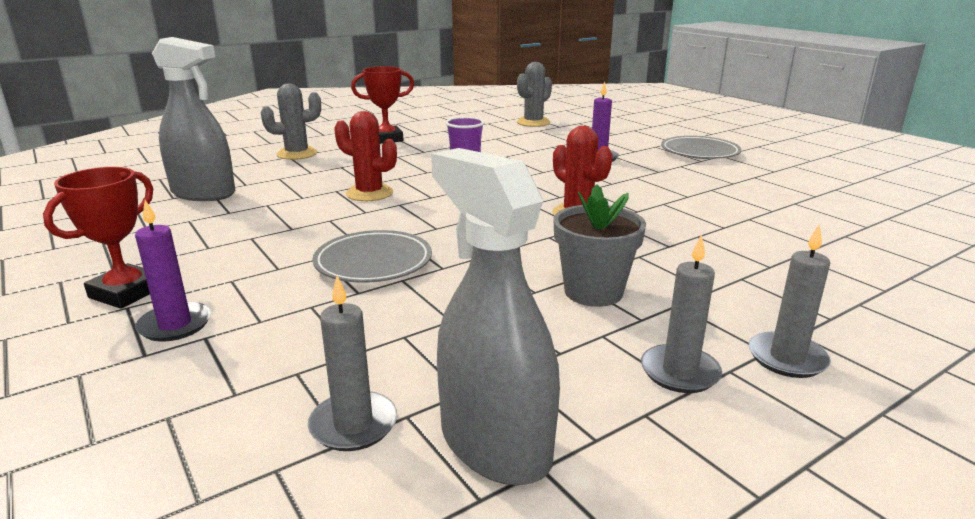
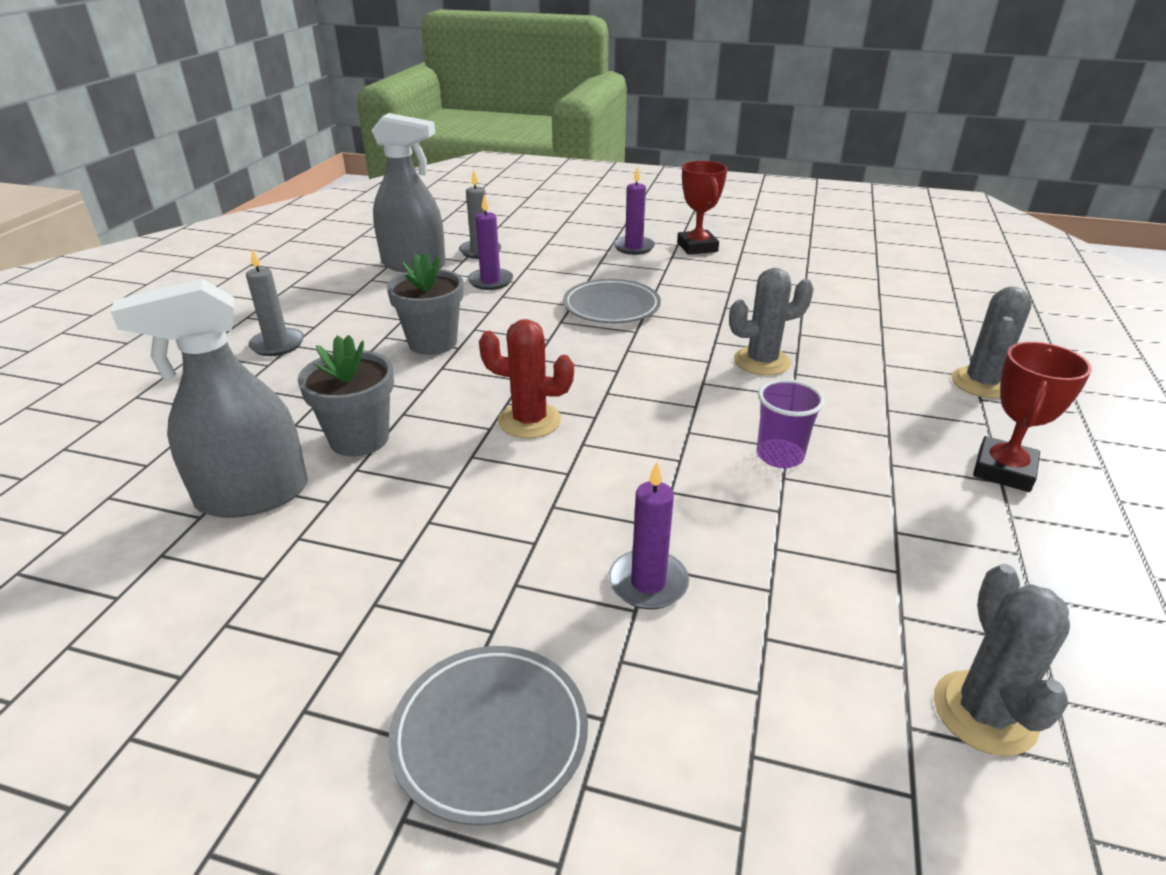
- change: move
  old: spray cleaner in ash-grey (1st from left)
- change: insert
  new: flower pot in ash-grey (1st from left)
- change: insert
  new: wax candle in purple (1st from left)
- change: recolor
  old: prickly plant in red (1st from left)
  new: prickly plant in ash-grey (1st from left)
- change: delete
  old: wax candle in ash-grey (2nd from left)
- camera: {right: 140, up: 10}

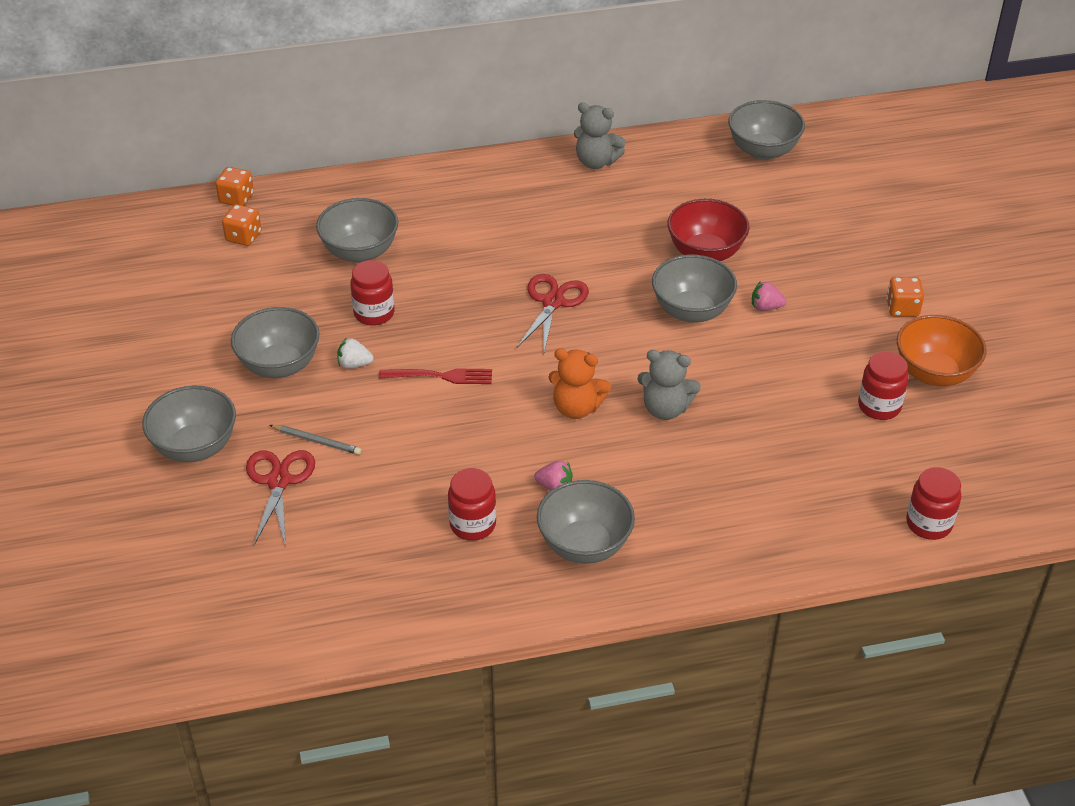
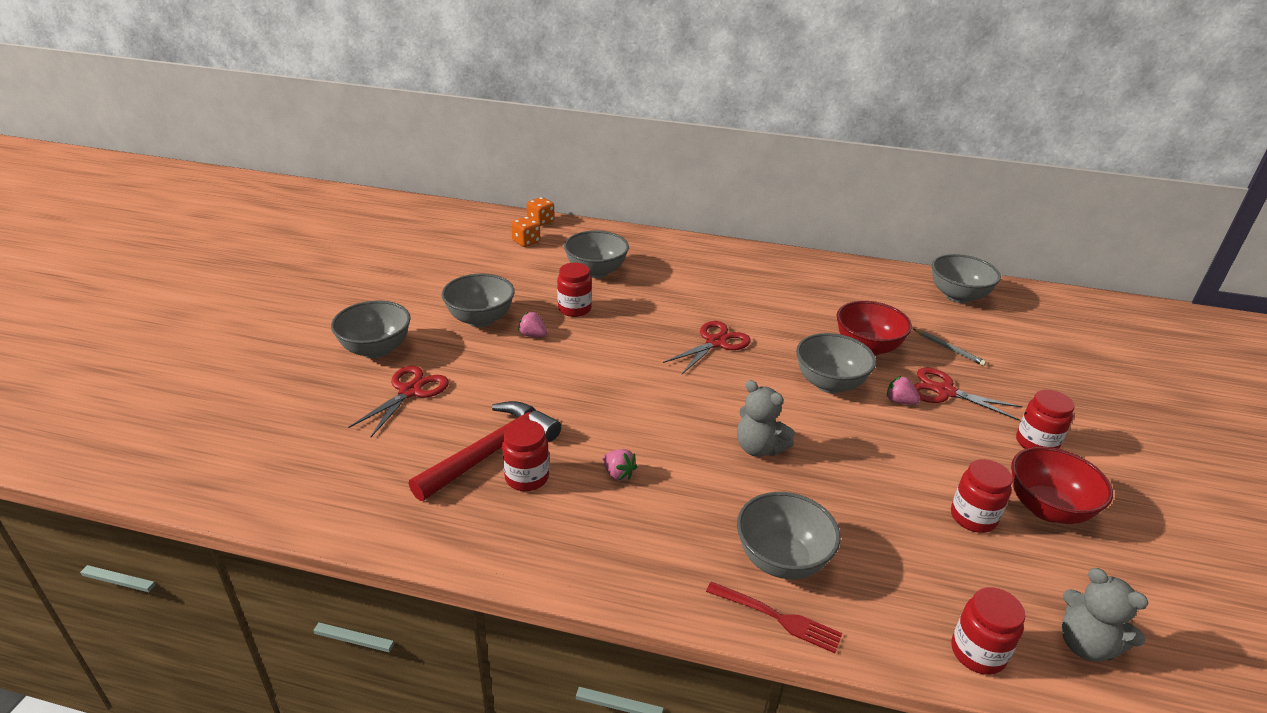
- change: insert
  new: claw hammer in red
- change: recolor
  old: berry in snow-white
  new: berry in pink (1st from left)
- change: move
  old: fork in red
- change: move
  old: deep dish in ash-grey (4th from left)
- change: move
  old: wooden pencil in ash-grey
- change: insert
  new: pair of scissors in red (3rd from left)
- change: recolor
  old: deep dish in orange-coloured
  new: deep dish in red (2nd from left)
- change: replace
  old: dice in orange-coloured (3rd from left)
  new: preserve jar in red (5th from left)
- change: move
  old: teddy in ash-grey (1st from left in the first image)
  new: teddy in ash-grey (2nd from left)
- change: delete
  old: teddy in orange-coloured
- camera: {right: 25, up: -10}

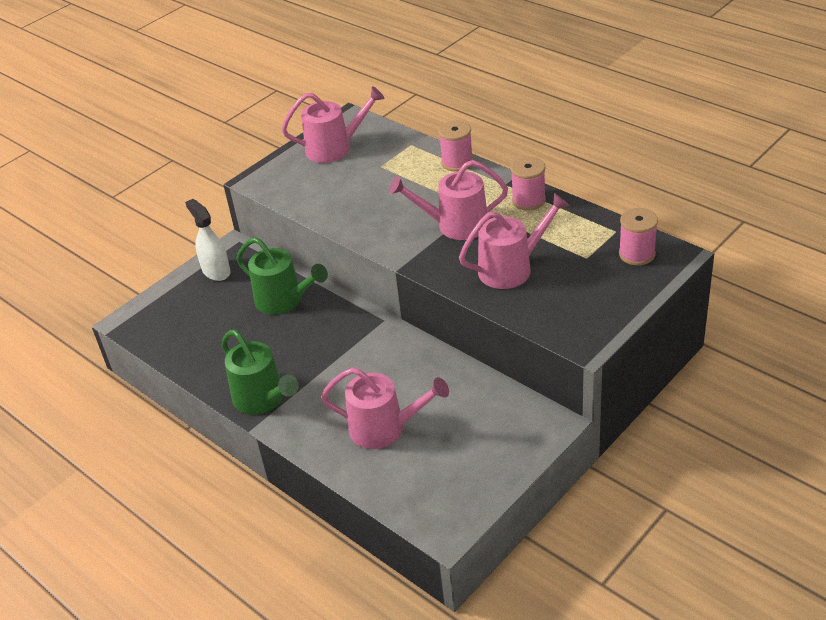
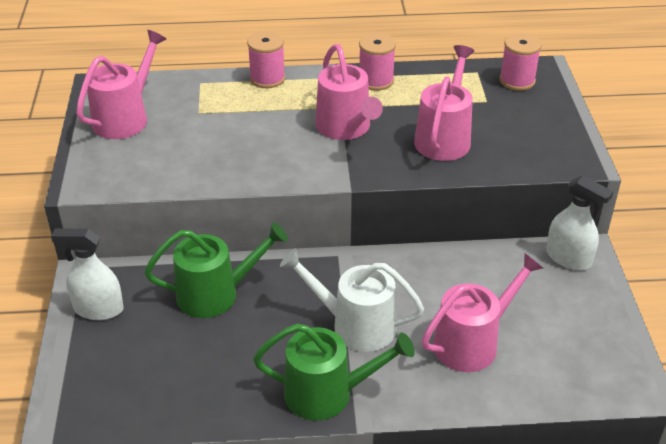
- change: insert
  new: watering pot in snow-white
- change: rotate
  old: watering pot in pink (3rd from left in the first image)
  degrees: -60
- change: insert
  new: spray cleaner in snow-white (2nd from left)
- camera: {right: -50, up: 0}

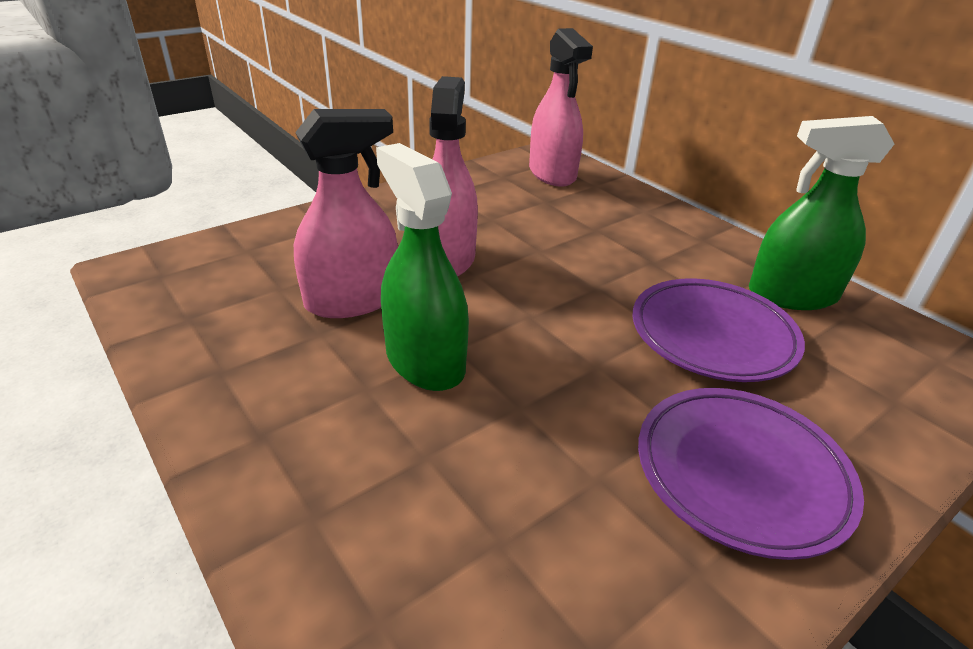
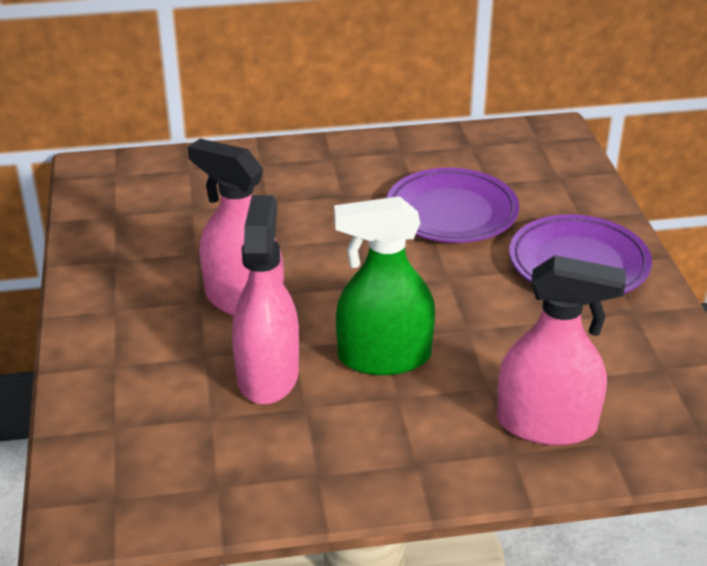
- change: move
  old: spray cleaner in pink (3rd from left)
- change: delete
  old: spray cleaner in green (2nd from left)
- camera: {right: -60, up: 0}

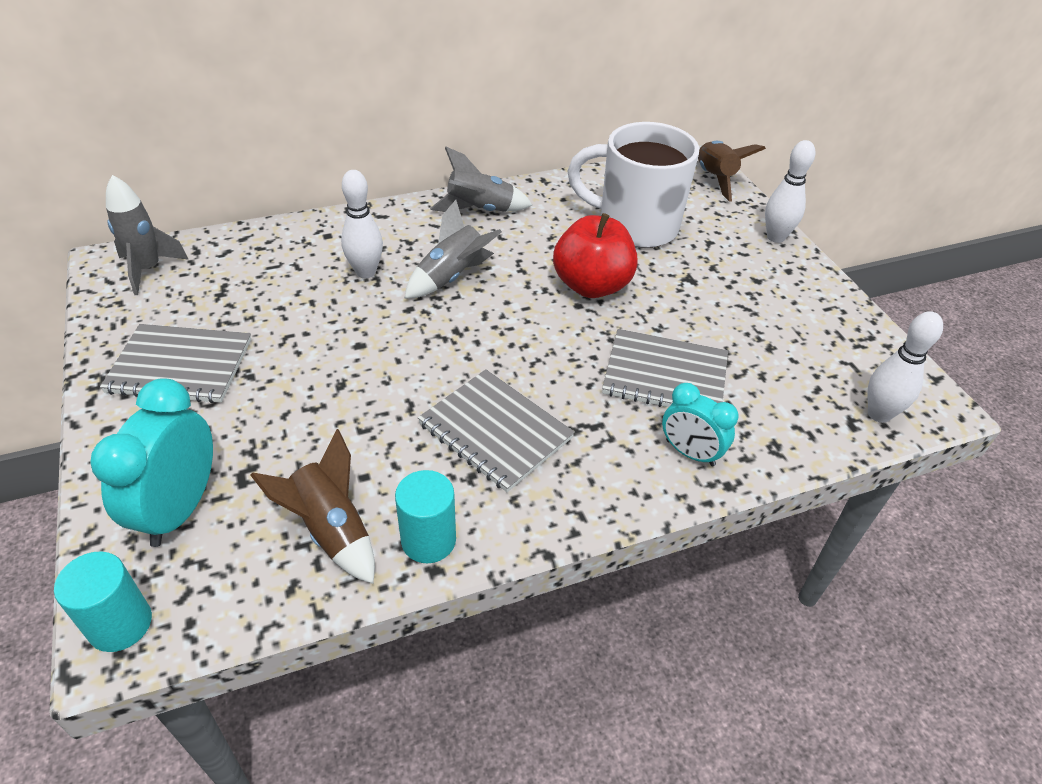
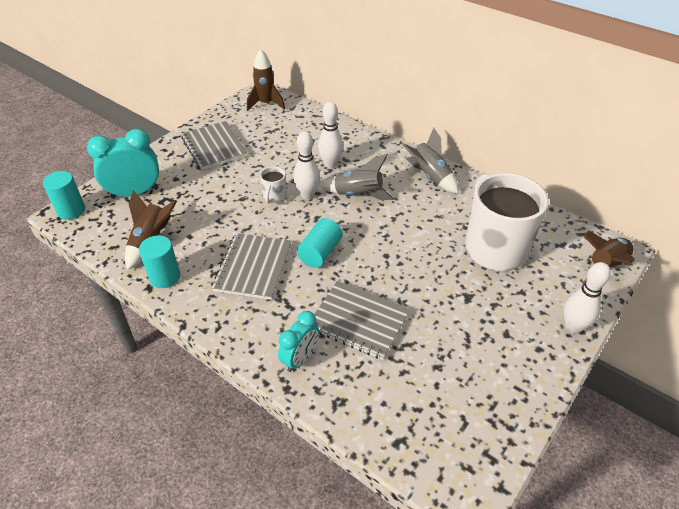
- change: recolor
  old: toy rocket in ash-grey (1st from left)
  new: toy rocket in dark brown (2nd from left)
- change: insert
  new: coffee mug in snow-white (1st from left)
- change: rotate
  old: clock in teal (2nd from left)
  degrees: -150
- change: move
  old: skittle in snow-white (3rd from left in the first image)
  new: skittle in snow-white (1st from left)
- change: insert
  new: cylinder in teal (3rd from left)
- change: rotate
  old: notepad in ash-grey (3rd from left)
  degrees: -45
- change: delete
  old: apple in red
- camera: {right: 60, up: 0}

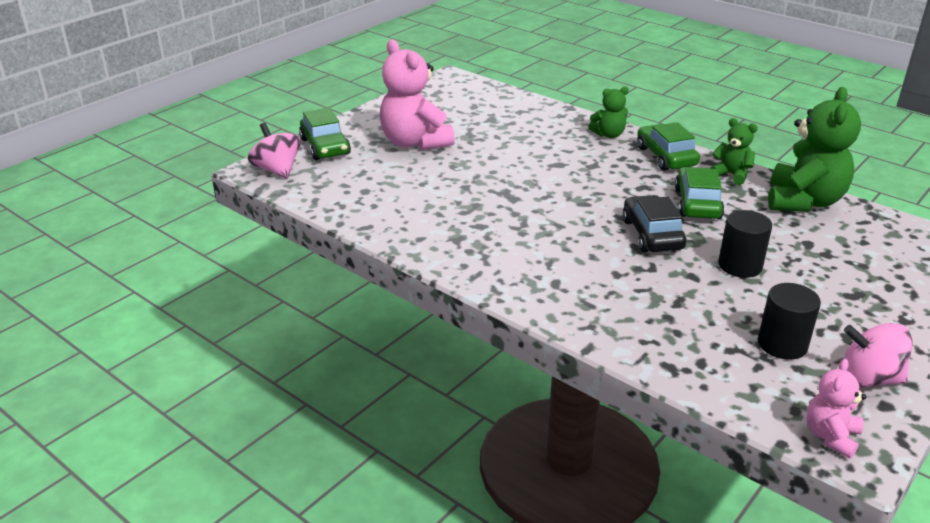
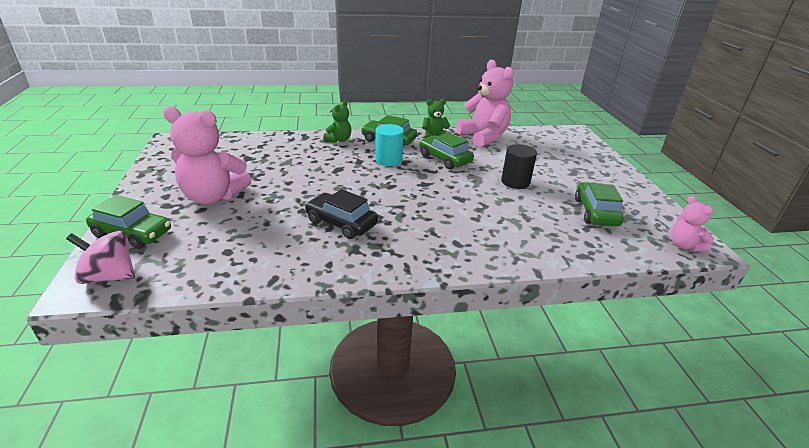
- change: move
  old: car in jet-black
- change: insert
  new: cylinder in teal
- change: recolor
  old: teddy in green (3rd from left)
  new: teddy in pink (2nd from left)
- change: replace
  old: cylinder in jet-black (2nd from left)
  new: car in green (4th from left)
- change: delete
  old: toy top in pink (2nd from left)
- camera: {right: -50, up: 0}

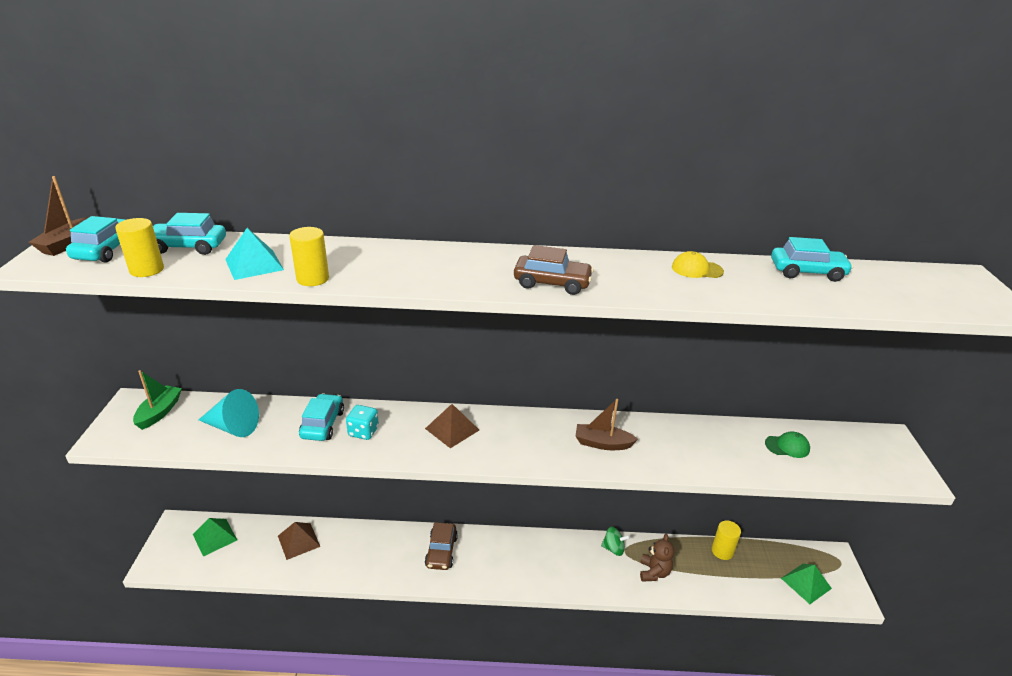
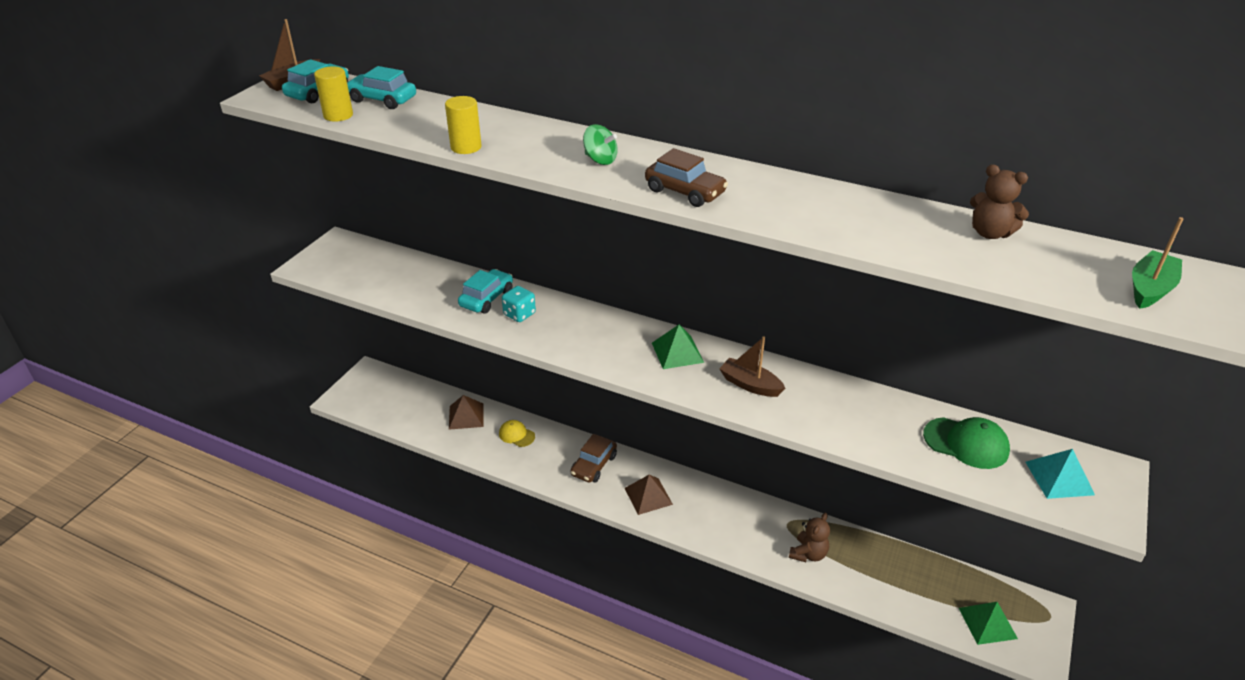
- change: move
  old: baseball cap in golden
- change: move
  old: toy top in green
- change: move
  old: pyramid in dark brown (2nd from left)
- change: move
  old: pyramid in green (1st from left)
- change: resize
  old: baseball cap in green
  factor: 1.58
- change: replace
  old: car in teal (4th from left)
  new: teddy in dark brown (2nd from left)
- change: move
  old: pyramid in teal
- change: move
  old: sailboat in green
- change: delete
  old: cone shape in teal
- change: delete
  old: cylinder in golden (3rd from left)
- camera: {right: 25, up: 5}

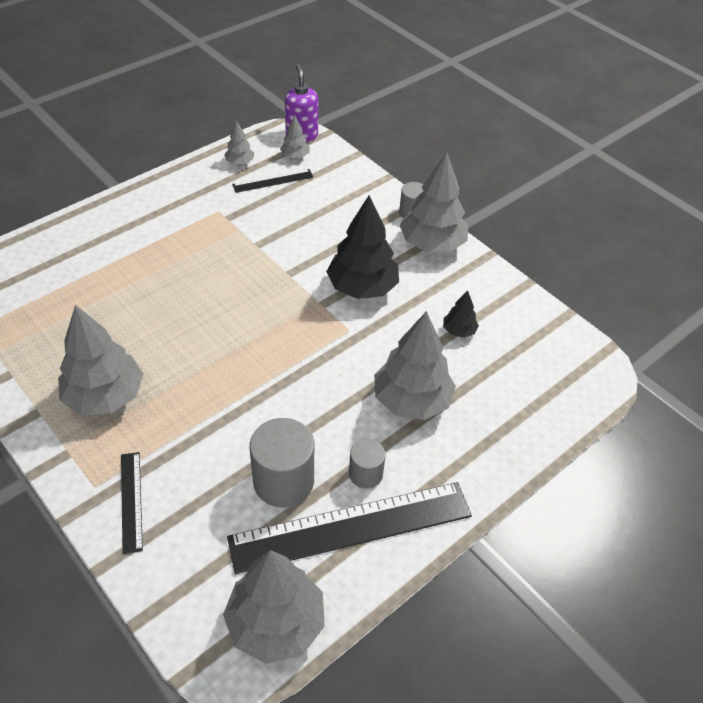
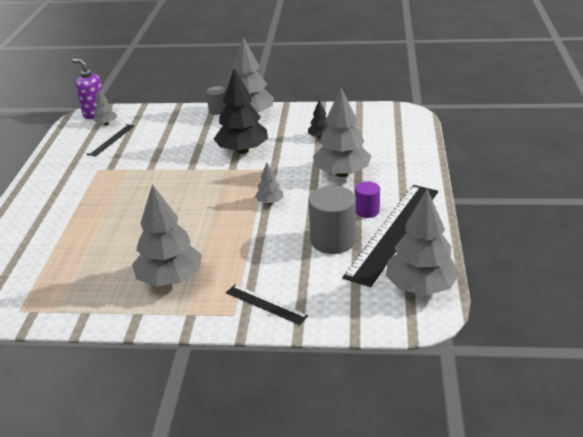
- change: move
  old: toy tree in ash-grey (2nd from left in the first image)
  new: toy tree in ash-grey (4th from left)
- change: recolor
  old: cylinder in ash-grey (2nd from left)
  new: cylinder in purple
- camera: {right: -40, up: -15}

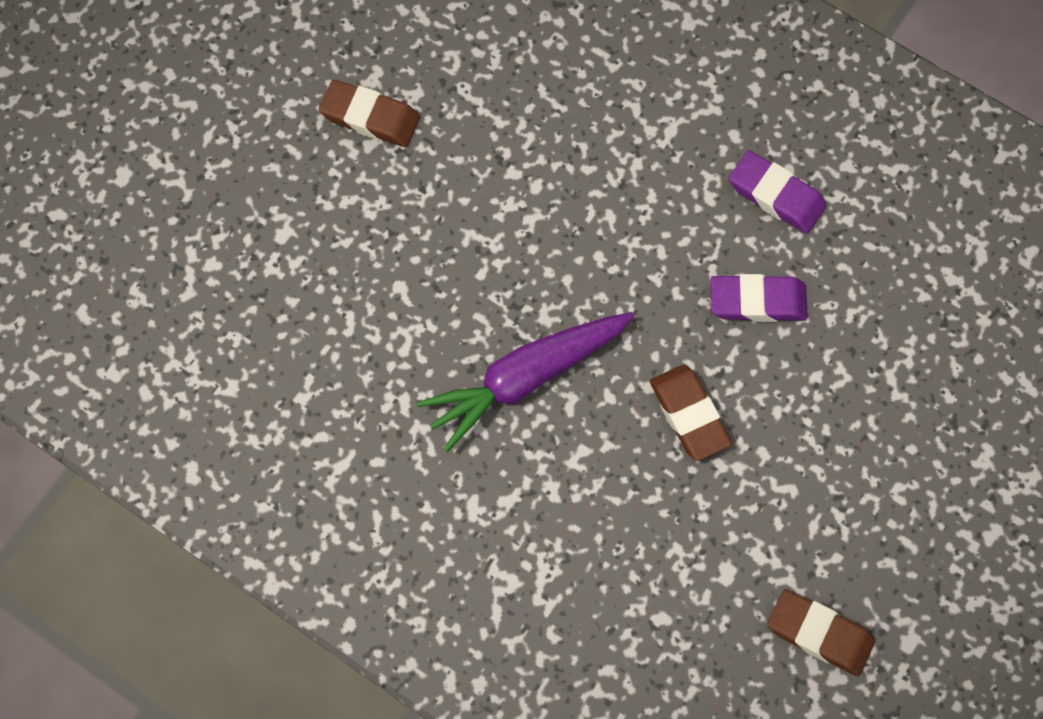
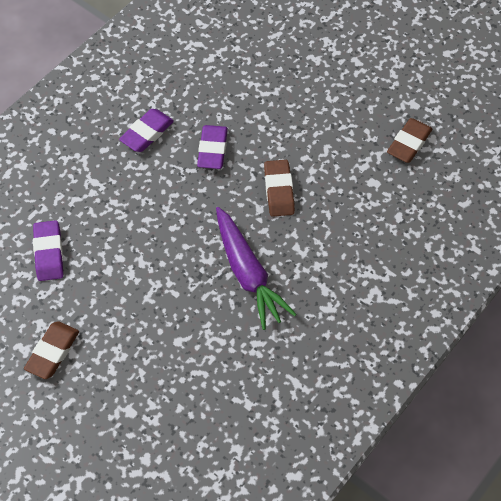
- change: insert
  new: gum eraser in purple (1st from left)
- change: rotate
  old: gum eraser in dark brown (2nd from left)
  degrees: -75
- camera: {right: -85, up: -10}

